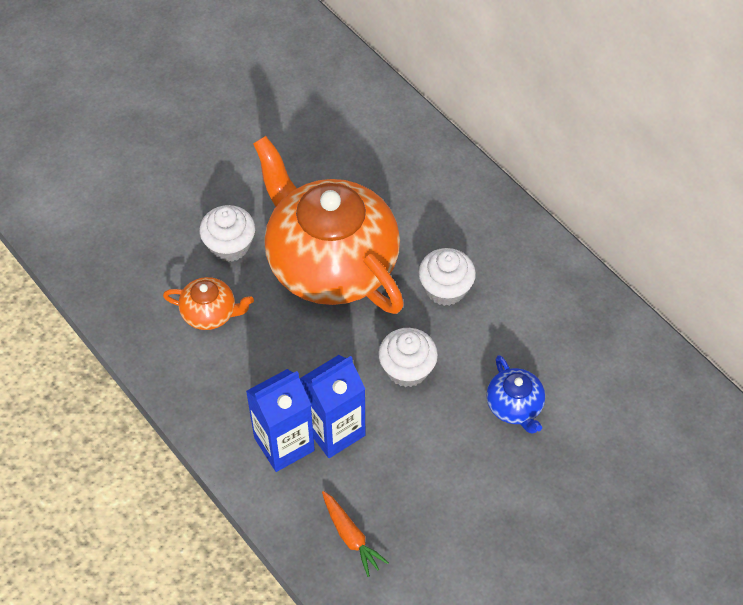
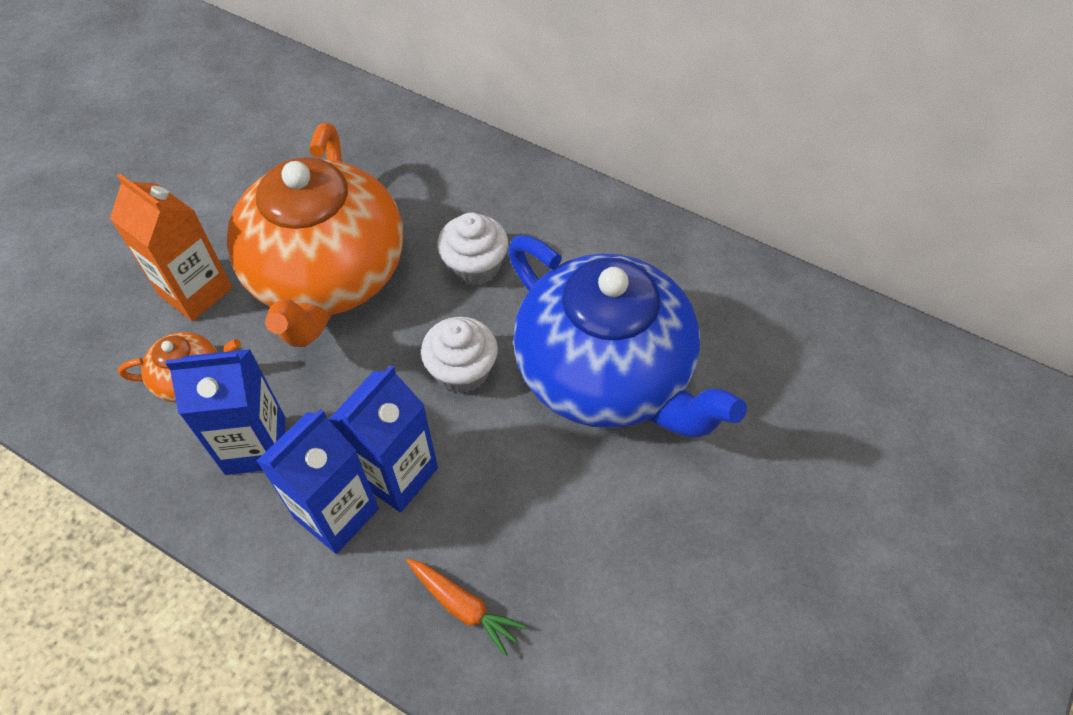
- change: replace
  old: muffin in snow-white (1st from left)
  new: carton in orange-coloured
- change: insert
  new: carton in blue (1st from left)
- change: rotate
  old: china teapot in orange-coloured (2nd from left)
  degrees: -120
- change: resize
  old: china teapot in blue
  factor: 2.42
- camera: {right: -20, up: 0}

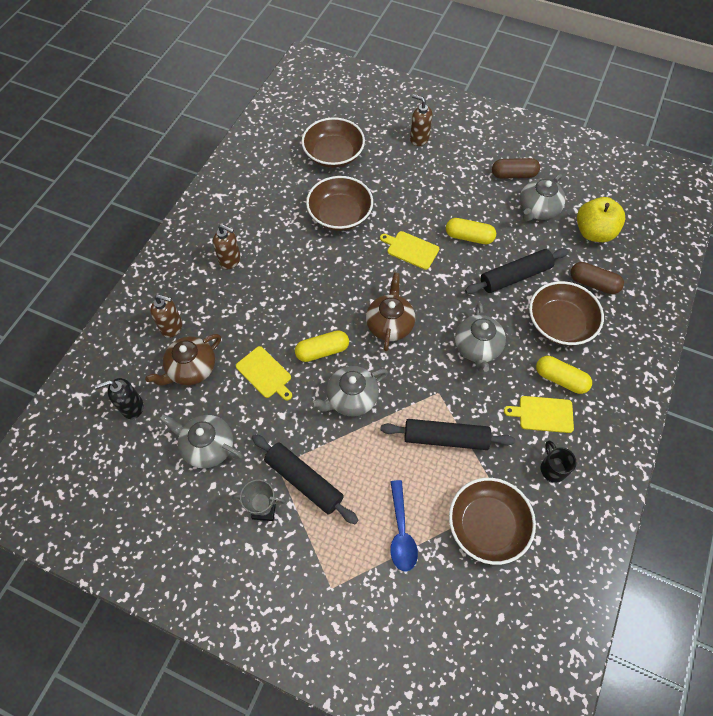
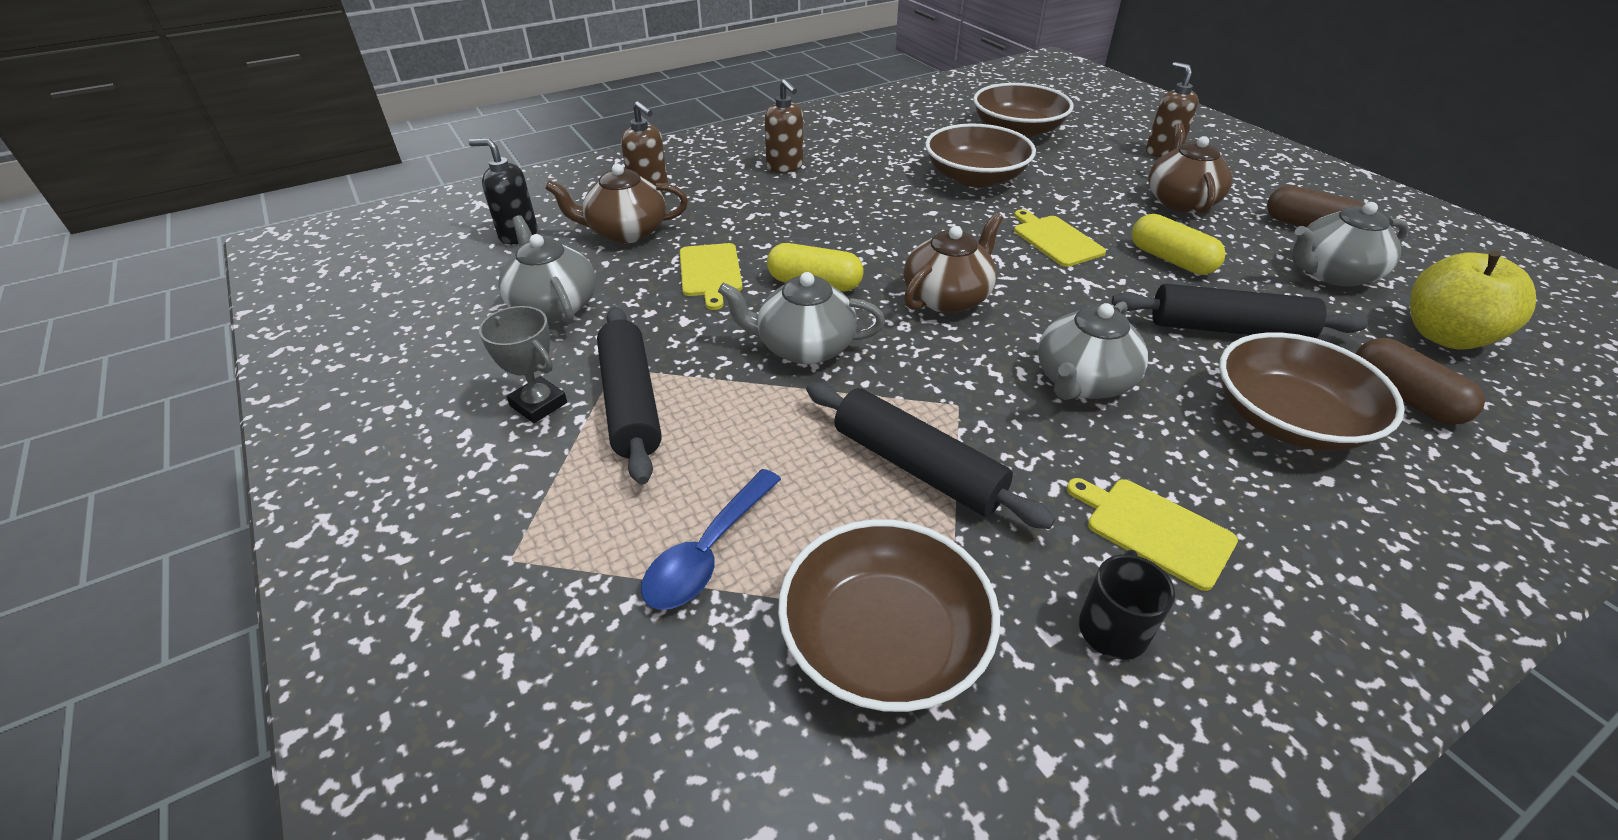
- change: insert
  new: china teapot in dark brown (3rd from left)
- change: delete
  old: capsule in golden (3rd from left)
- camera: {right: 35, up: -20}

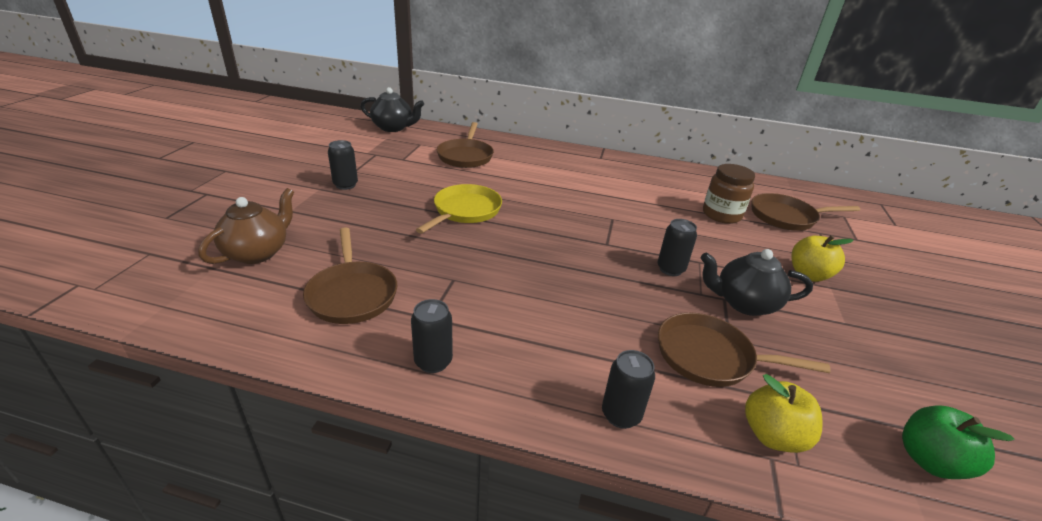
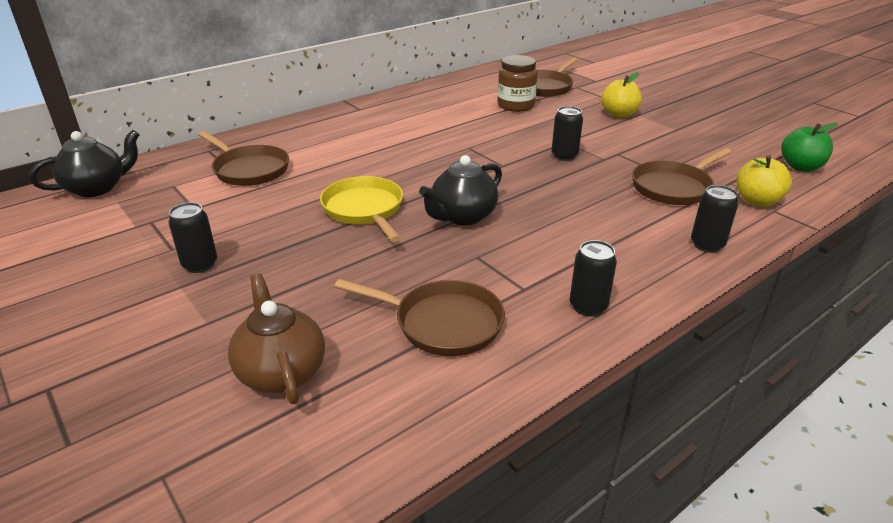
- change: move
  old: china teapot in jet-black (2nd from left)
- camera: {right: -50, up: 0}

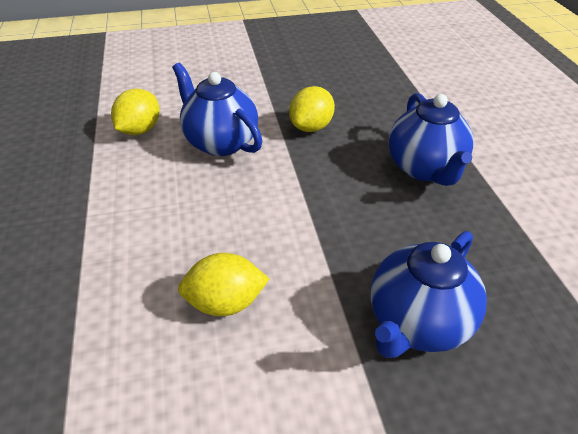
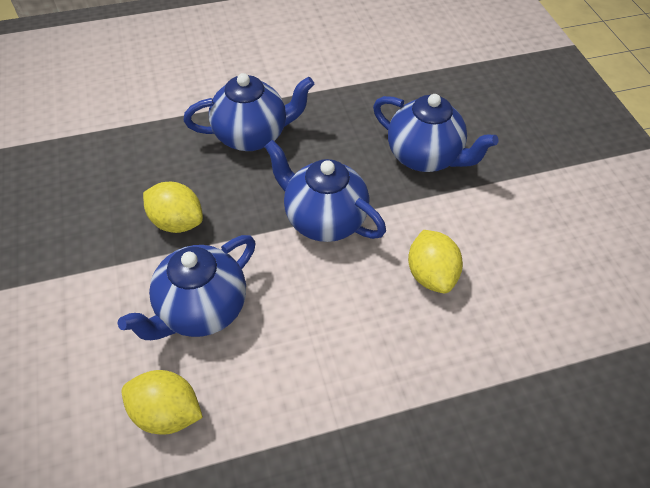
- change: insert
  new: china teapot in blue (3rd from left)
- camera: {right: -95, up: 10}

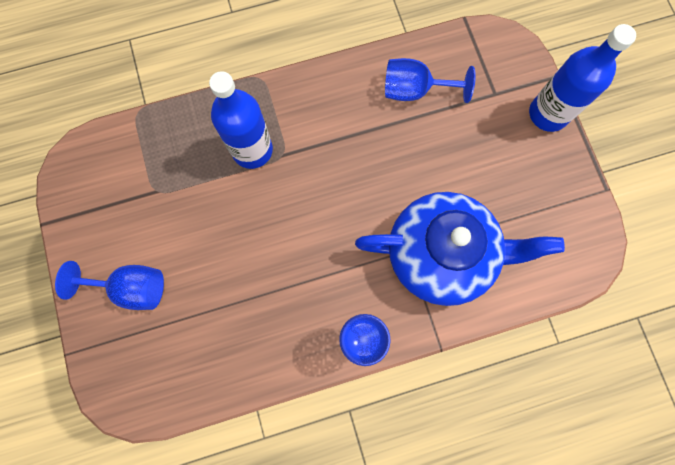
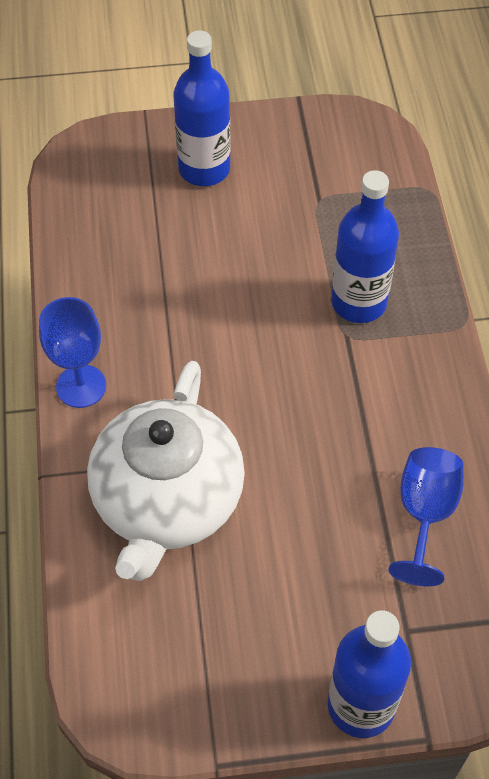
- change: recolor
  old: china teapot in blue
  new: china teapot in snow-white
- change: replace
  old: chalice in blue (1st from left)
  new: bottle in blue (1st from left)
- camera: {right: 100, up: -20}

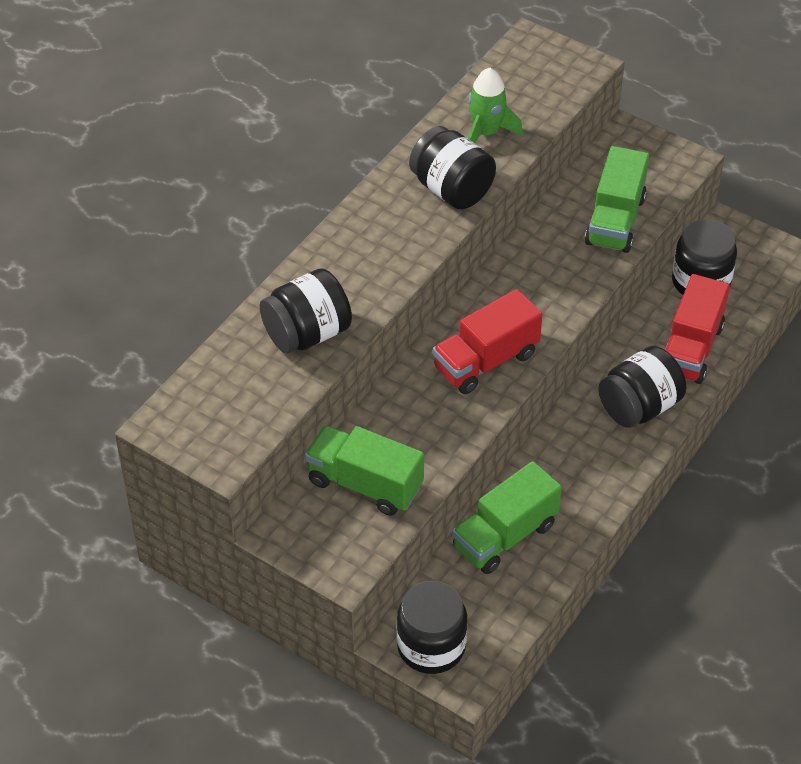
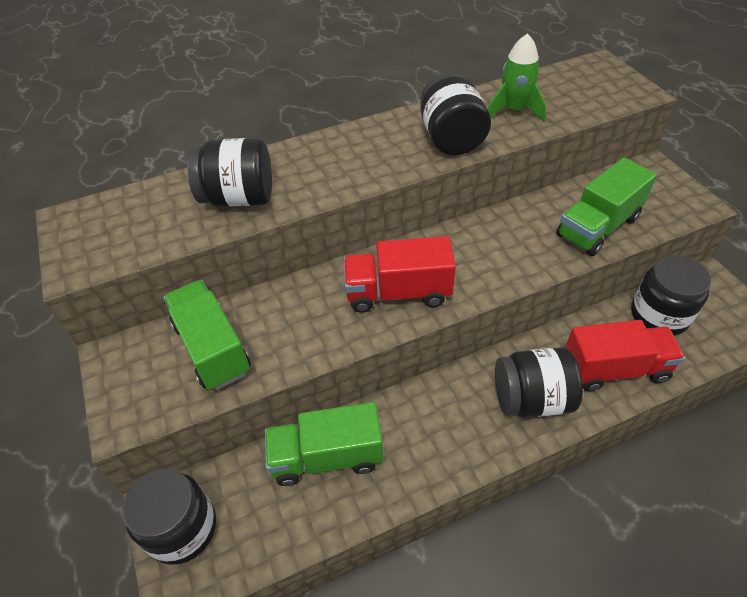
- change: rotate
  old: toy truck in red (2nd from left)
  degrees: -150
- camera: {right: 35, up: 0}

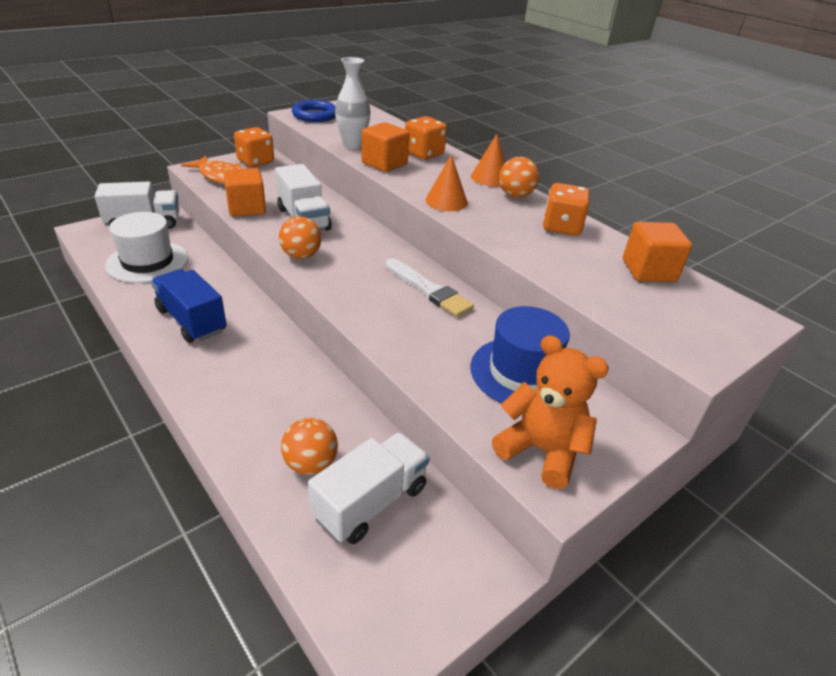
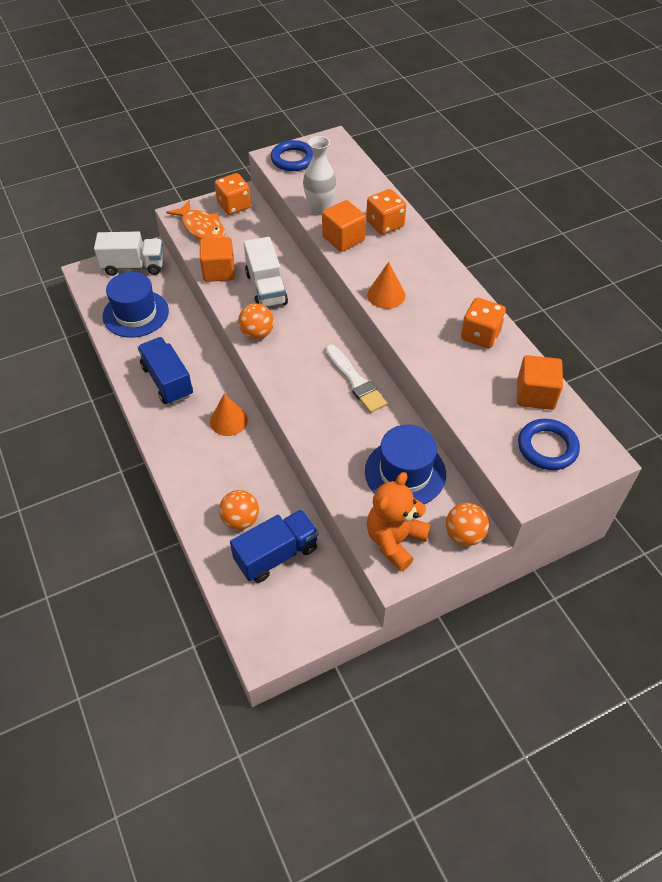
- change: recolor
  old: top hat in snow-white
  new: top hat in blue (1st from left)
- change: move
  old: cone shape in orange-coloured (2nd from left in the first image)
  new: cone shape in orange-coloured (1st from left)
- change: recolor
  old: toy truck in snow-white (3rd from left)
  new: toy truck in blue (2nd from left)
- change: rotate
  old: teddy in orange-coloured
  degrees: -105
- change: move
  old: play ball in orange-coloured (3rd from left)
- change: insert
  new: ring in blue (2nd from left)
- camera: {right: 15, up: 15}

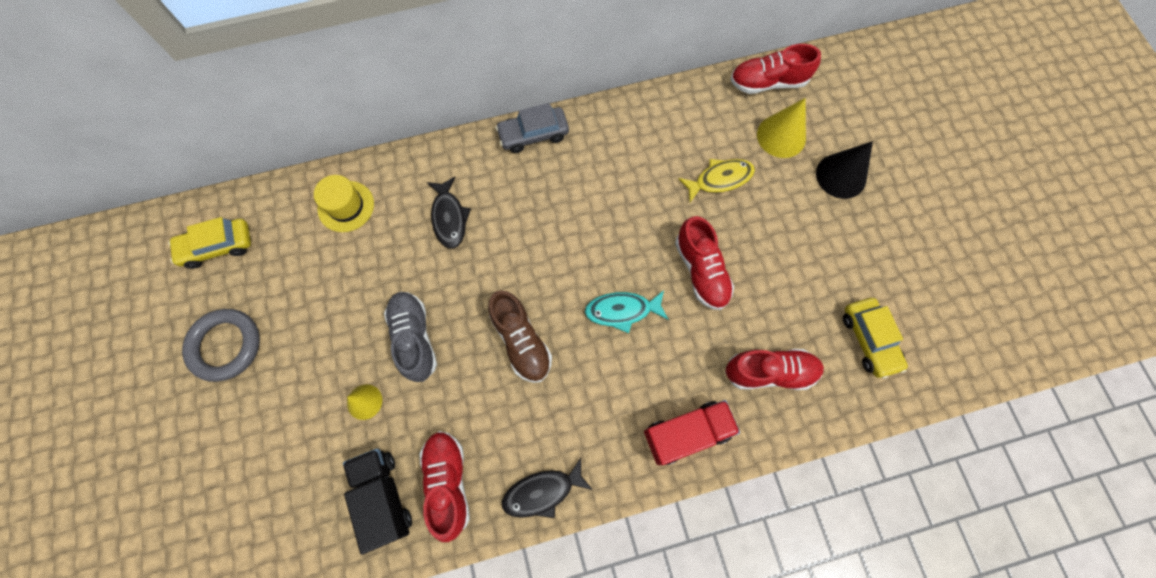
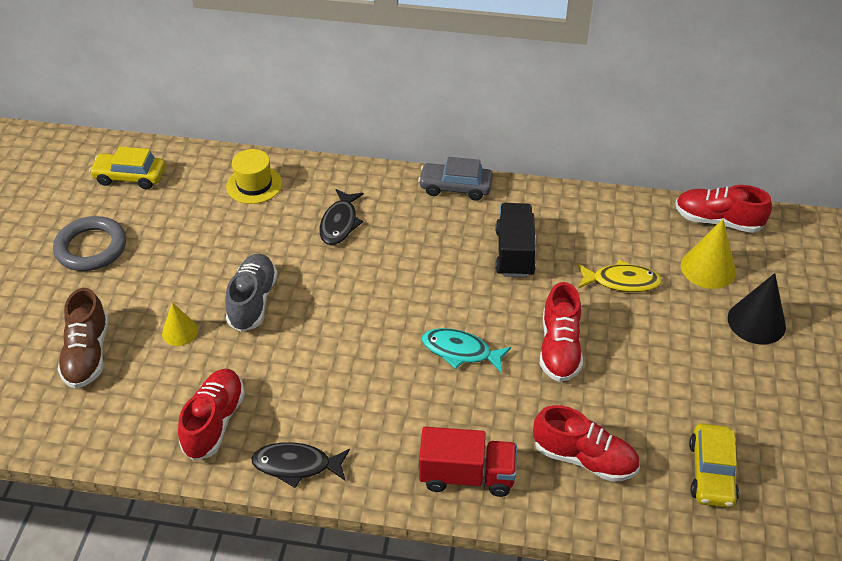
- change: move
  old: lace-up shoe in dark brown
- change: move
  old: toy truck in jet-black
- camera: {right: 25, up: -25}

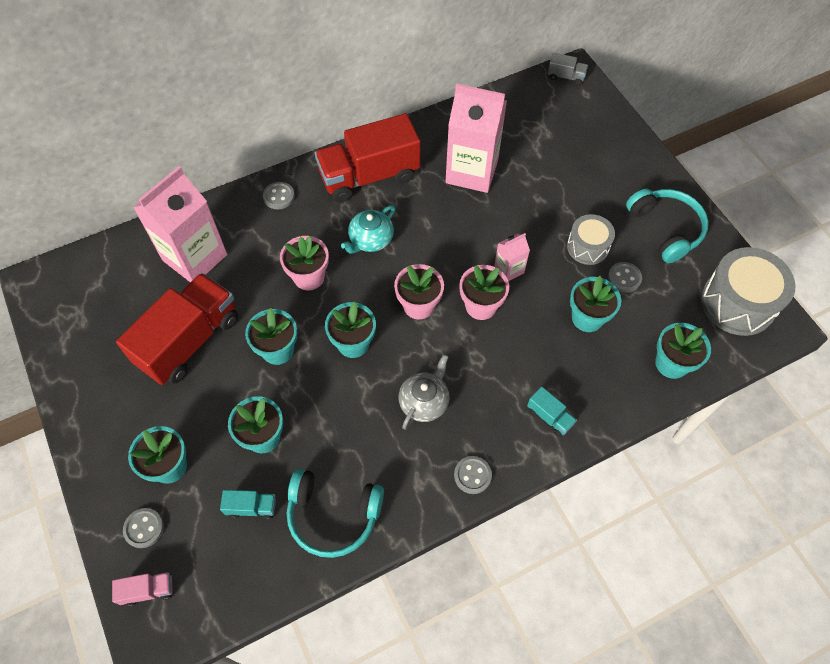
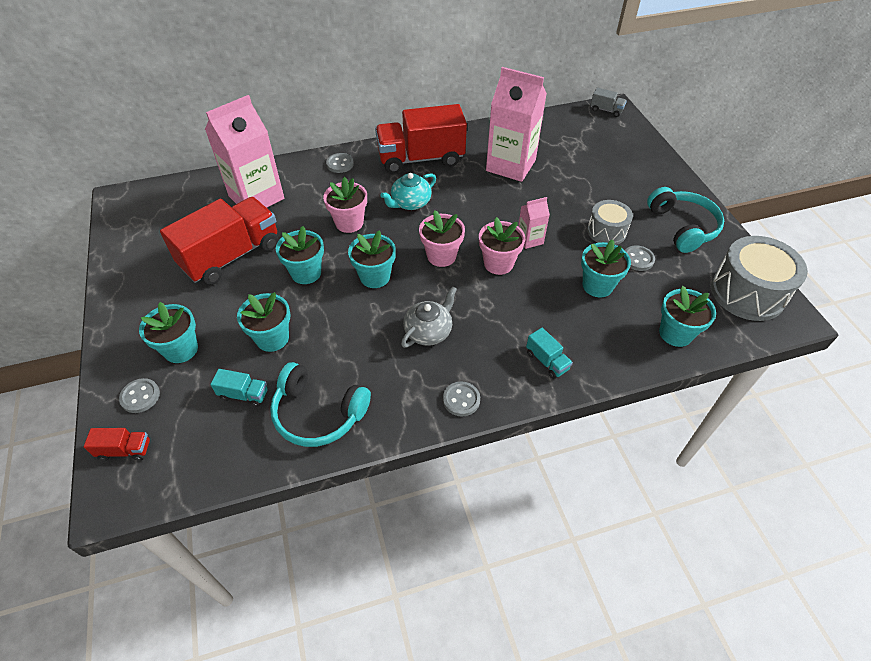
- change: recolor
  old: toy truck in pink
  new: toy truck in red (1st from left)
- camera: {right: 10, up: -10}

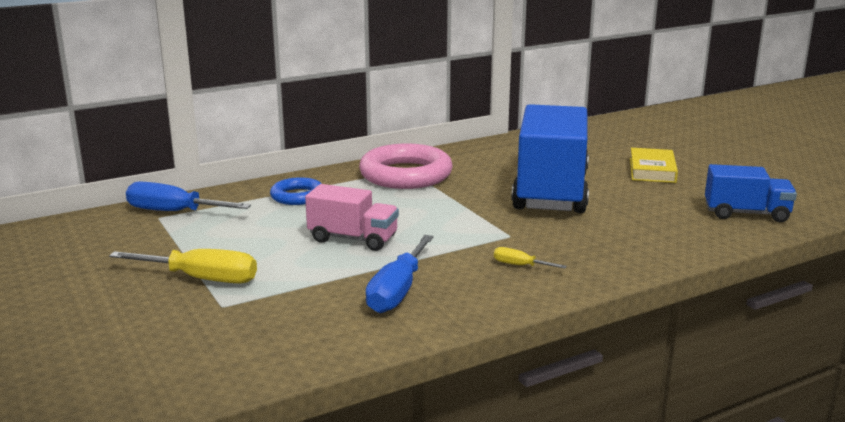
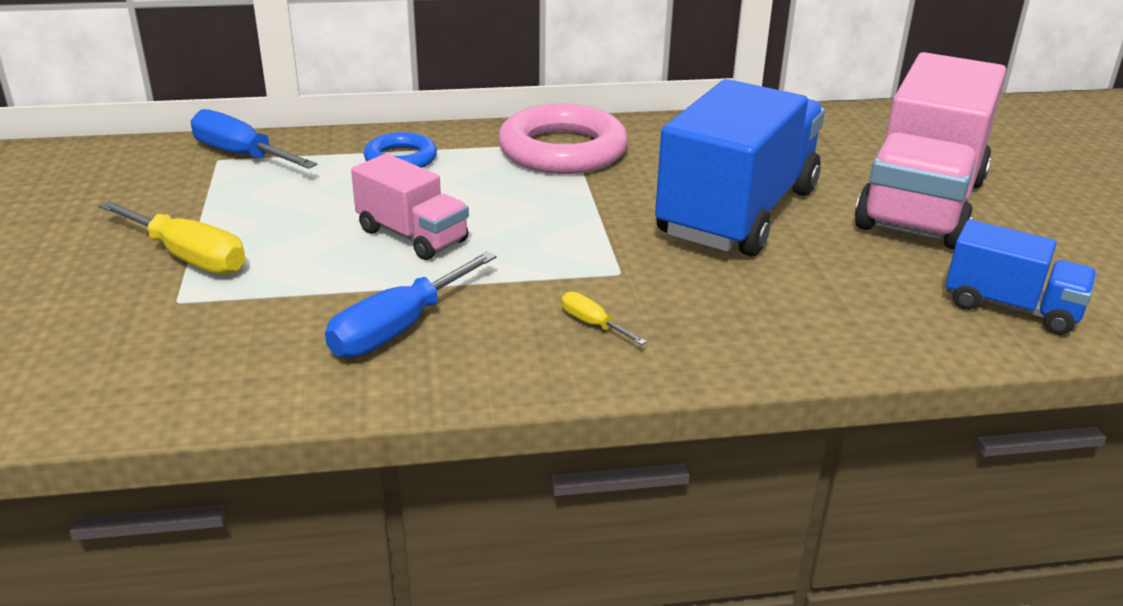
- change: replace
  old: hardback in golden
  new: toy truck in pink (2nd from left)
- camera: {right: 20, up: 10}

